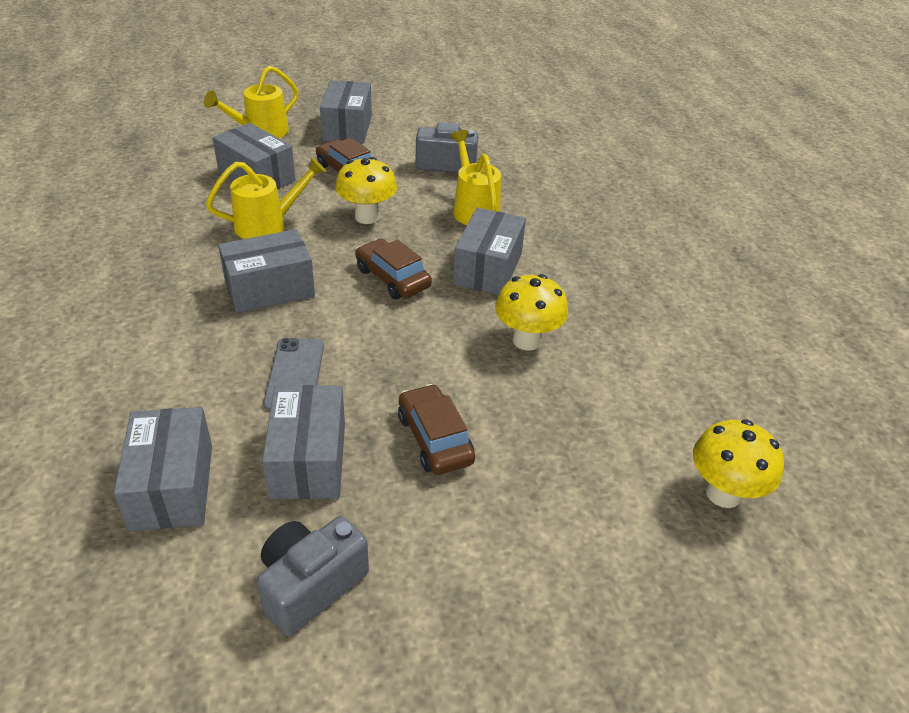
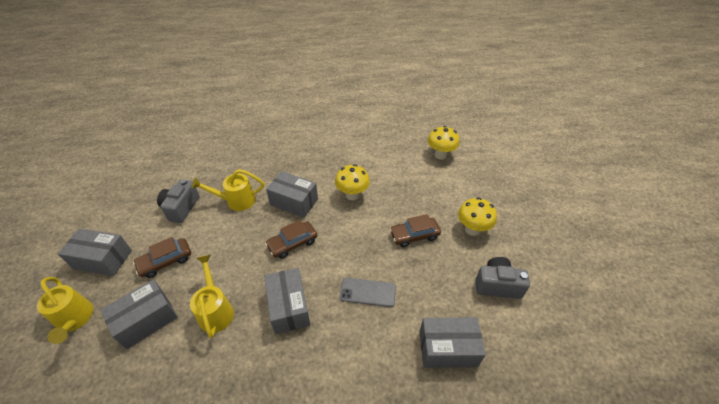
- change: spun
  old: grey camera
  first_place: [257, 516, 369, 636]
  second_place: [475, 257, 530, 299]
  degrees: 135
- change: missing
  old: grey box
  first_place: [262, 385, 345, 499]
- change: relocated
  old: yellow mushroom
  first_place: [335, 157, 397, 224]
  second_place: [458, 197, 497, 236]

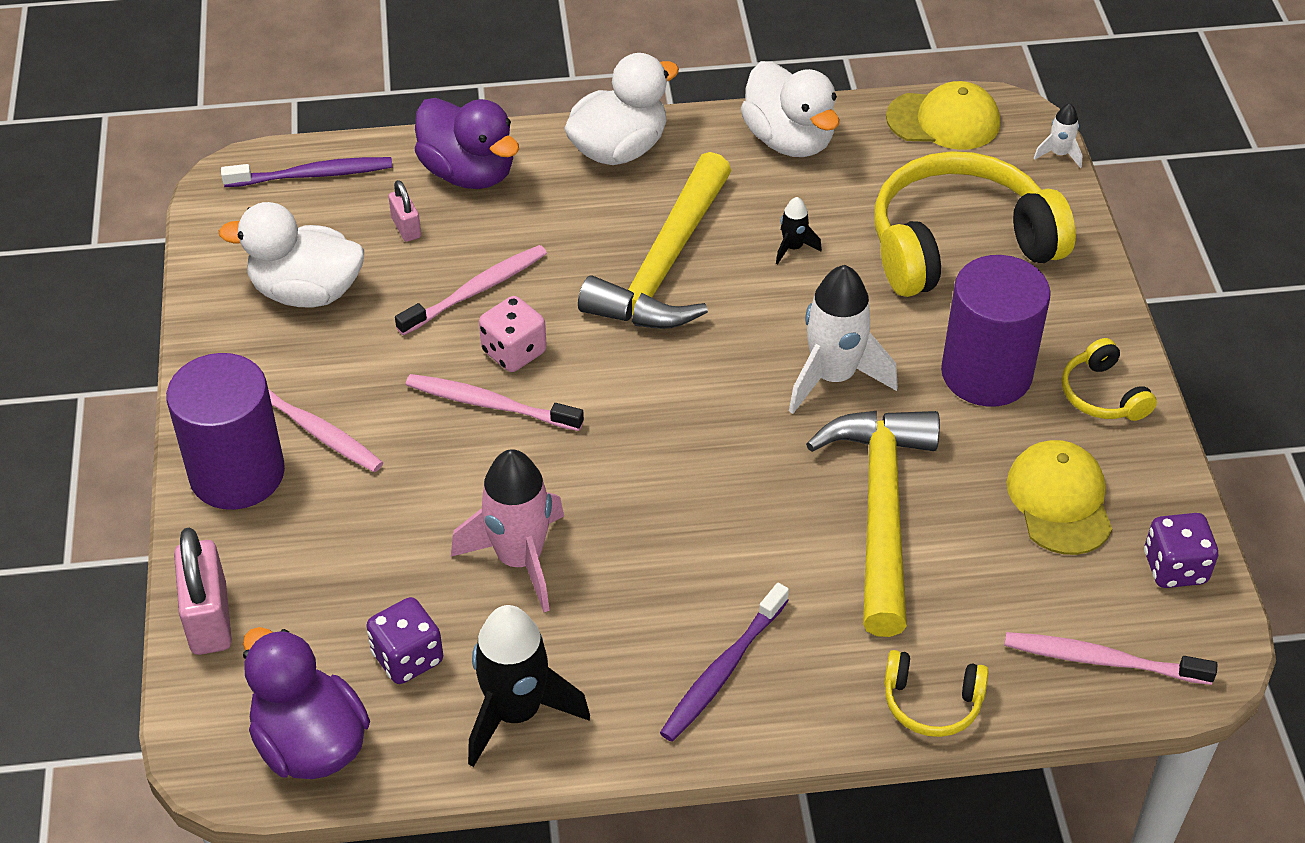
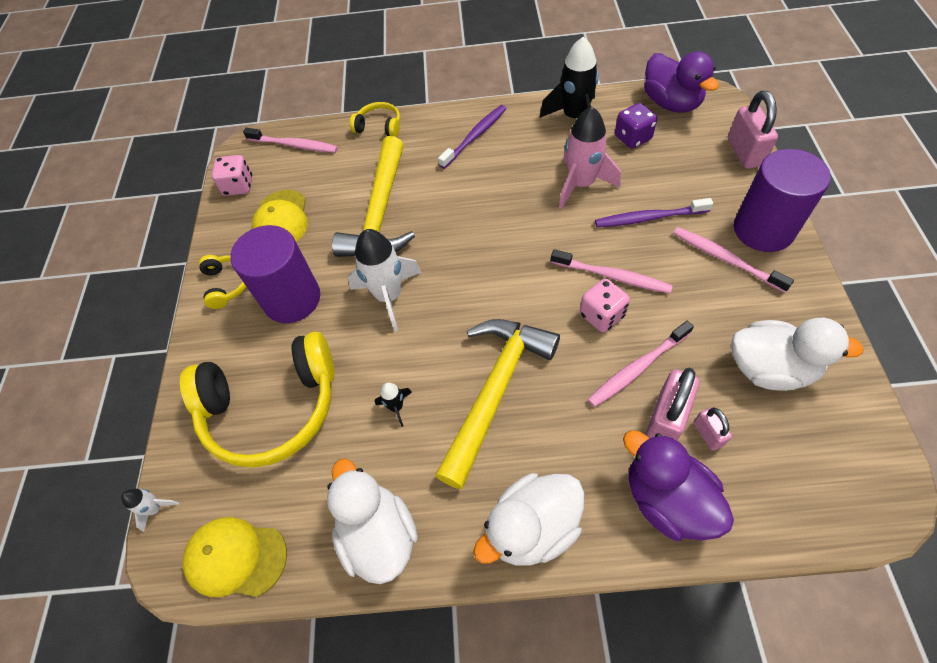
- change: relocated
  old: purple toothbrush
  first_place: [221, 157, 393, 187]
  second_place: [595, 198, 713, 227]
- change: colour
  old: purple dice
  new: pink dice
  first_place: [1144, 513, 1218, 588]
  second_place: [212, 155, 252, 196]
- change: appeared
  new: pink padlock
  second_place: [645, 368, 699, 441]

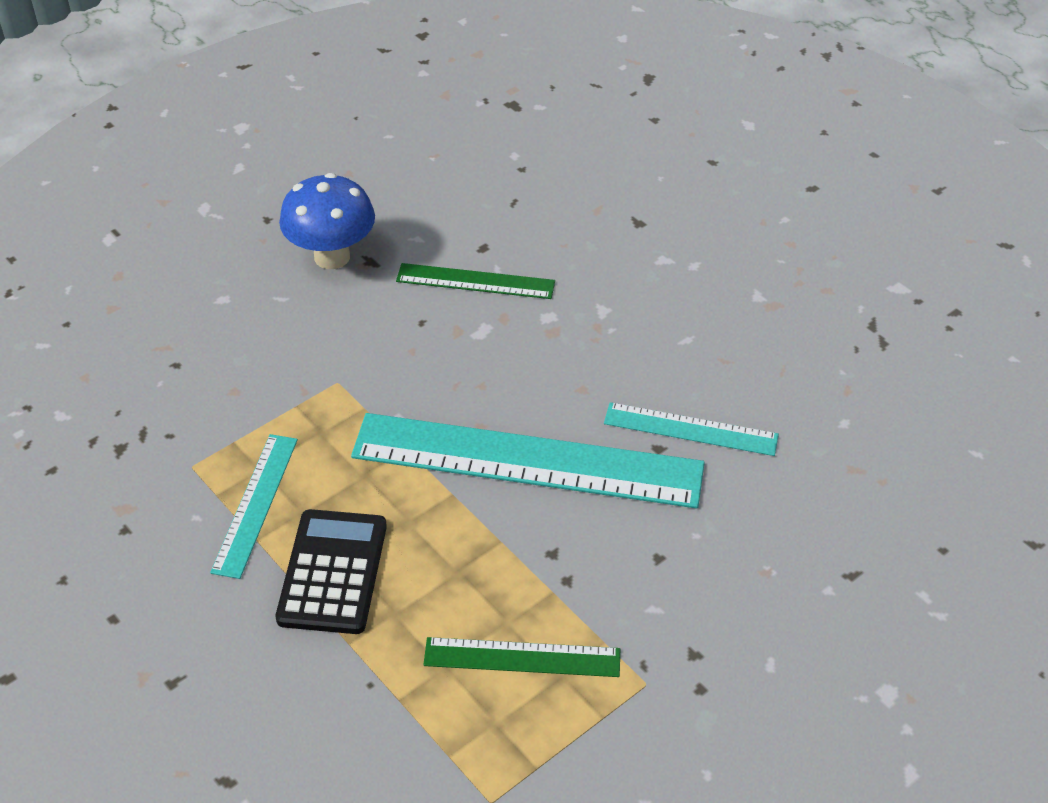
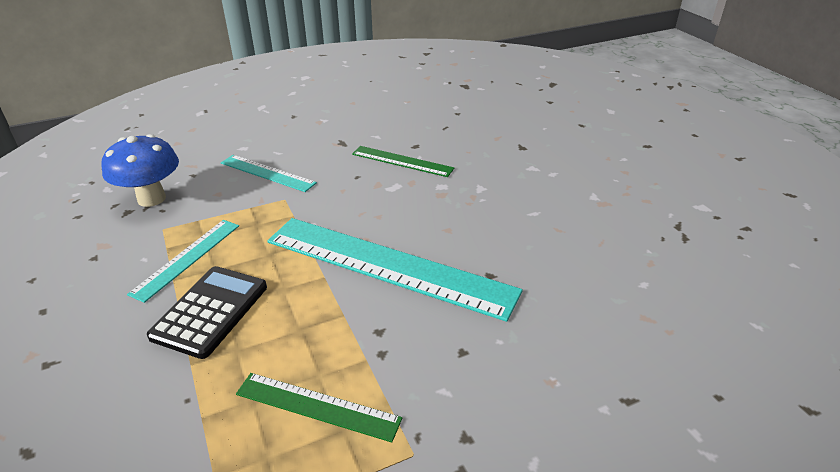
- change: relocated
  old: blue mushroom
  first_place: [279, 173, 375, 269]
  second_place: [102, 134, 179, 207]
- change: relocated
  old: turquoise ruler
  first_place: [604, 402, 779, 456]
  second_place: [221, 155, 317, 192]

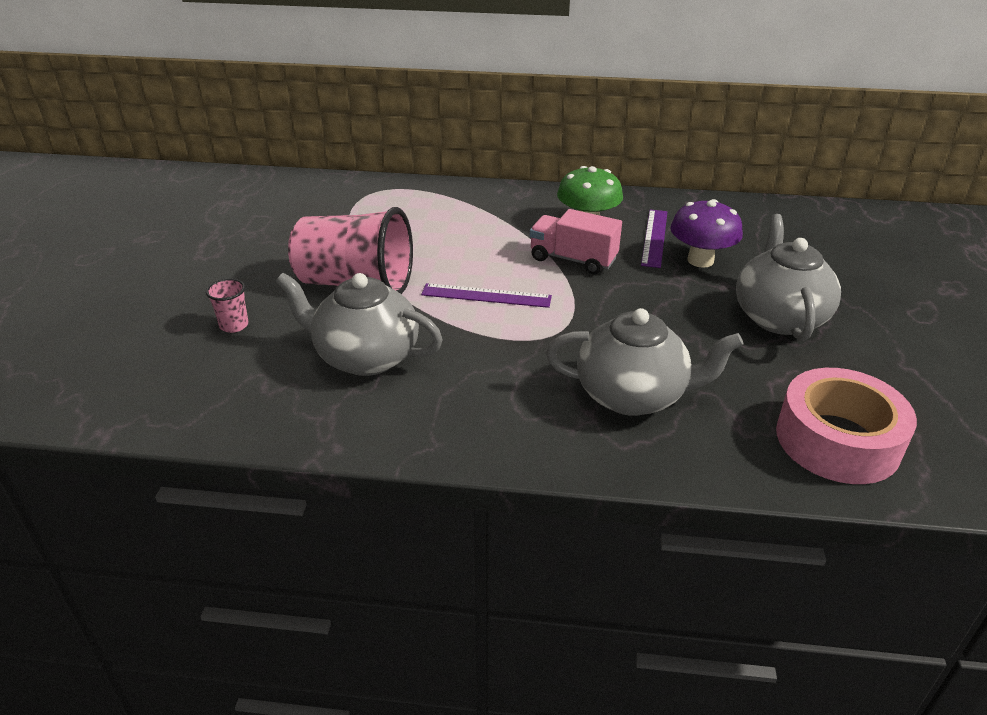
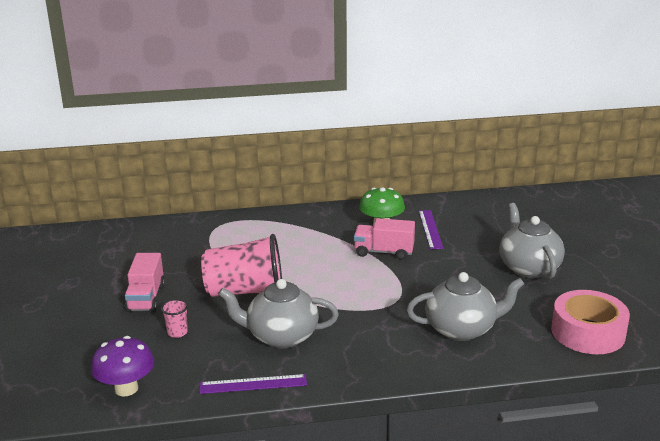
- change: relocated
  old: purple ruler
  first_place: [421, 283, 552, 308]
  second_place: [200, 374, 307, 394]
- change: relocated
  old: purple mushroom
  first_place: [670, 199, 743, 268]
  second_place: [91, 336, 154, 397]
- change: appeared
  new: pink truck
  second_place: [125, 253, 165, 312]

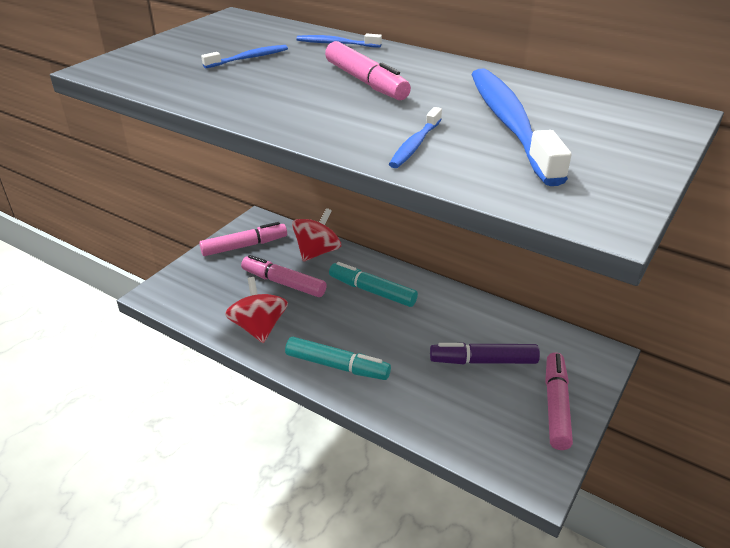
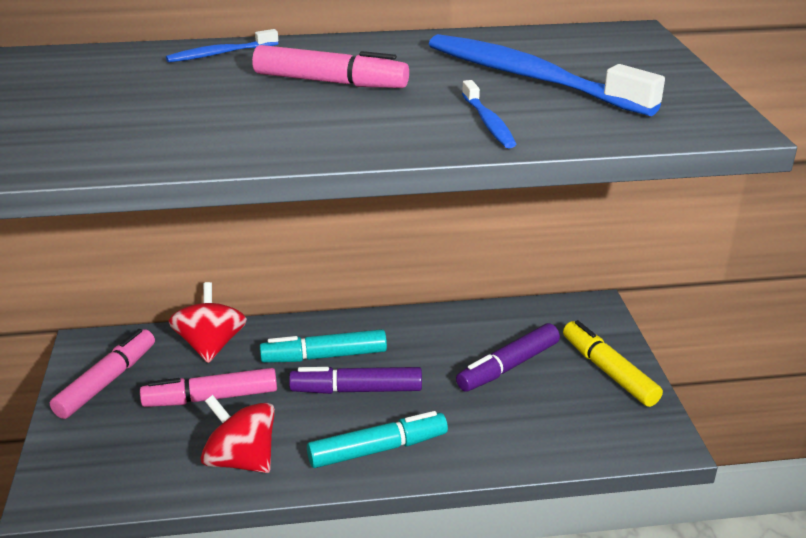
- change: missing
  old: blue toothbrush
  first_place: [201, 45, 288, 68]
- change: colour
  old: pink marker
  new: yellow marker
  first_place: [545, 352, 573, 450]
  second_place: [563, 320, 663, 407]
- change: appeared
  new: purple marker
  second_place: [289, 367, 422, 394]

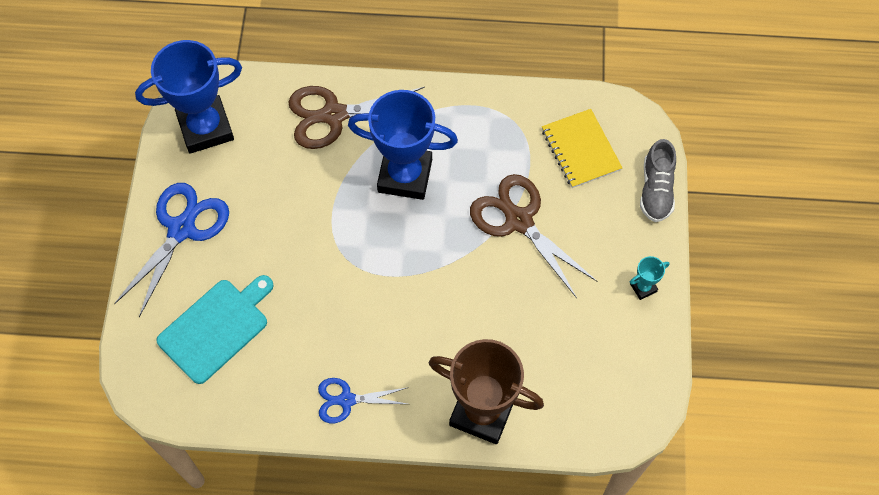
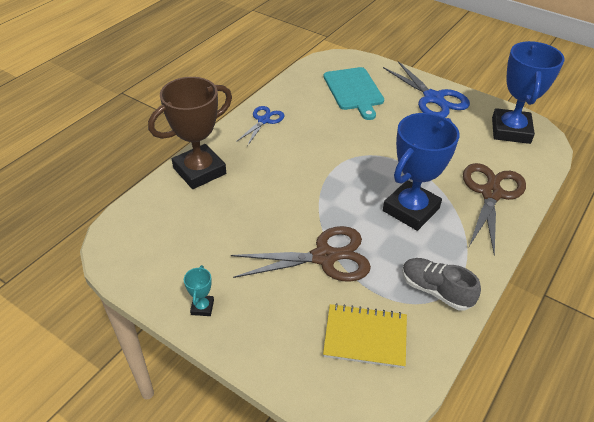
- change: relocated
  old: grey shoe
  first_place: [640, 139, 676, 222]
  second_place: [402, 258, 481, 311]

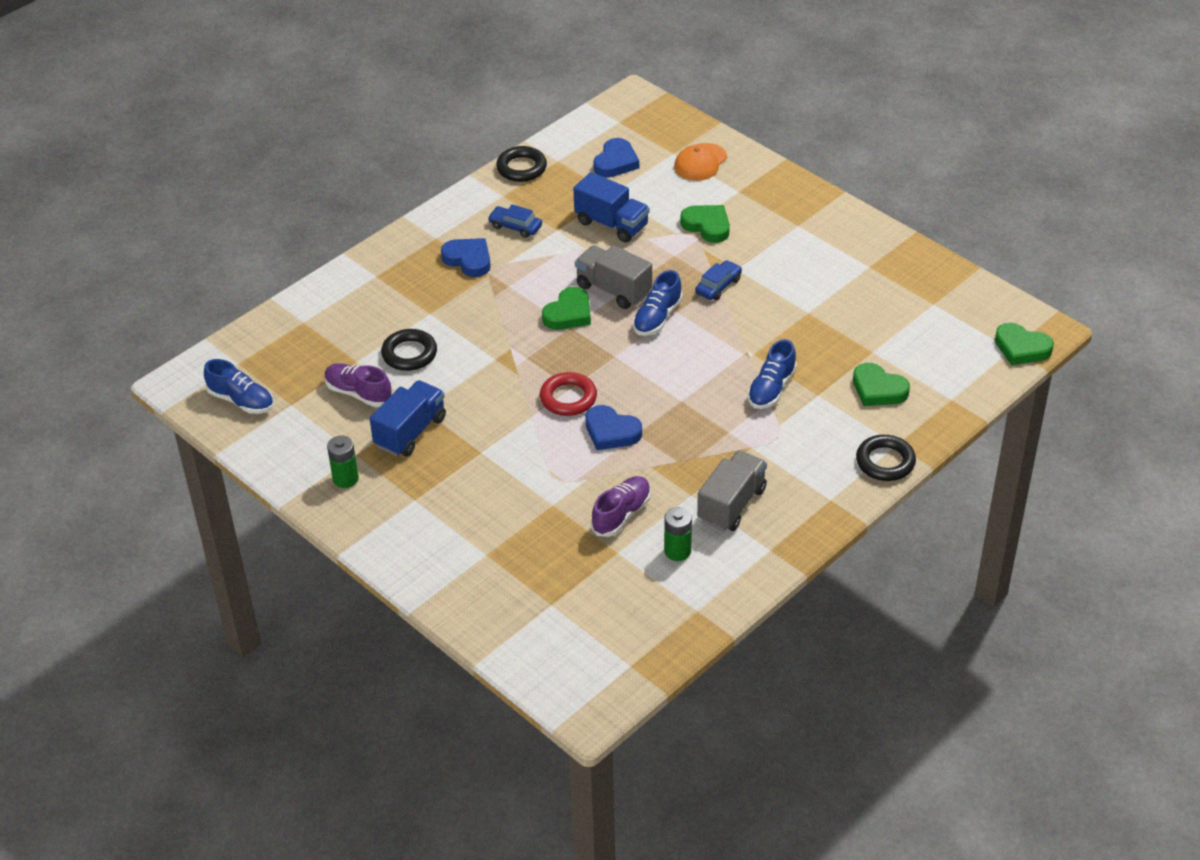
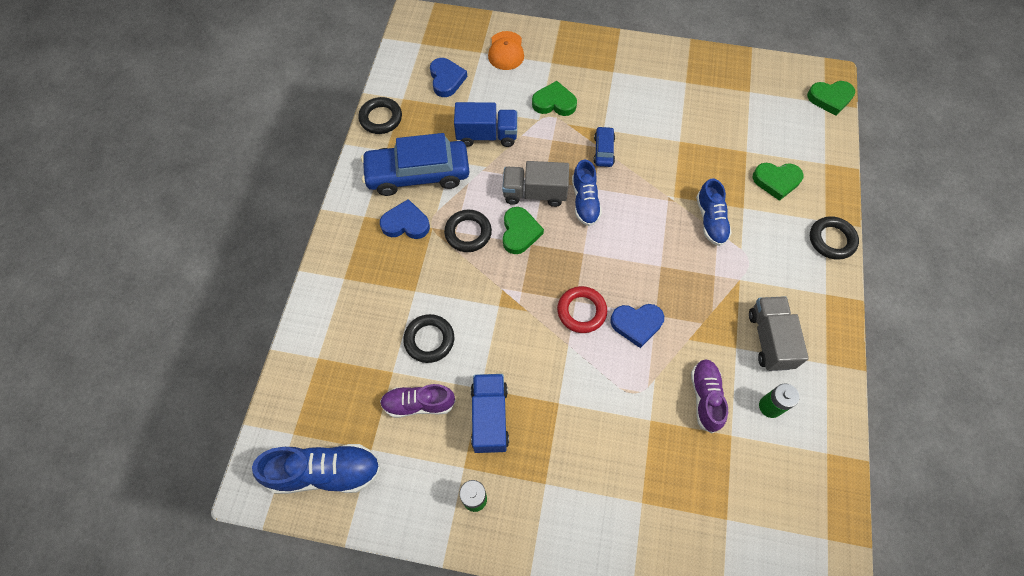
- change: size
  old: blue shoe
  first_place: [204, 359, 274, 414]
  second_place: [252, 444, 381, 494]
  factor: 1.5
- change: size
  old: blue car
  first_place: [488, 204, 542, 238]
  second_place: [361, 133, 469, 196]
  factor: 2.25
- change: appeared
  new: black ring
  second_place: [444, 210, 492, 252]

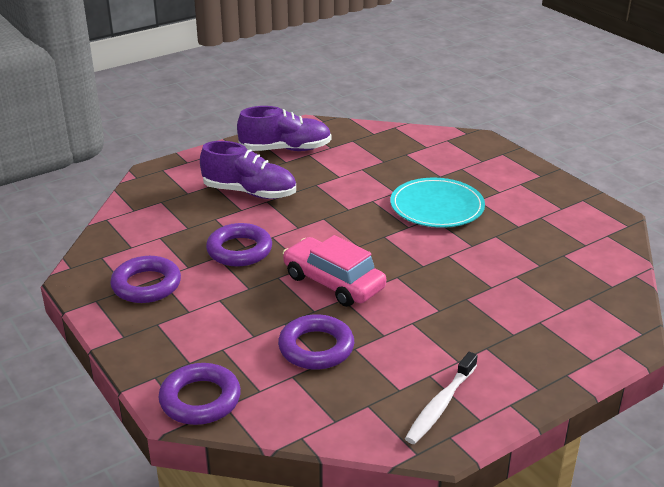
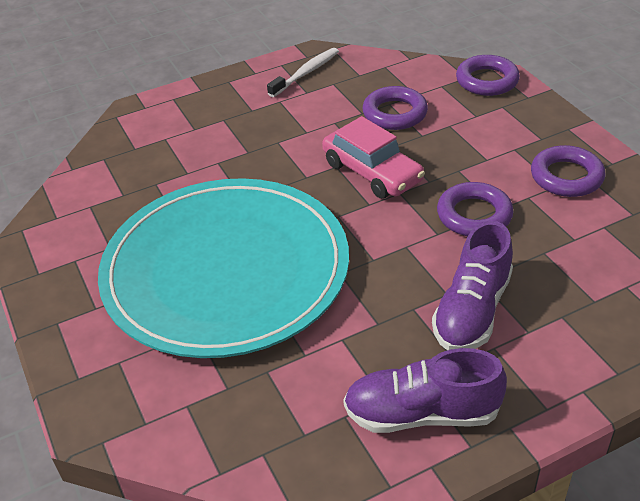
- change: spun
  old: purple shoe
  first_place: [200, 141, 296, 199]
  second_place: [432, 221, 513, 350]
  degrees: -90
- change: size
  old: turquoise plate
  first_place: [390, 178, 485, 228]
  second_place: [98, 178, 349, 358]
  factor: 2.05

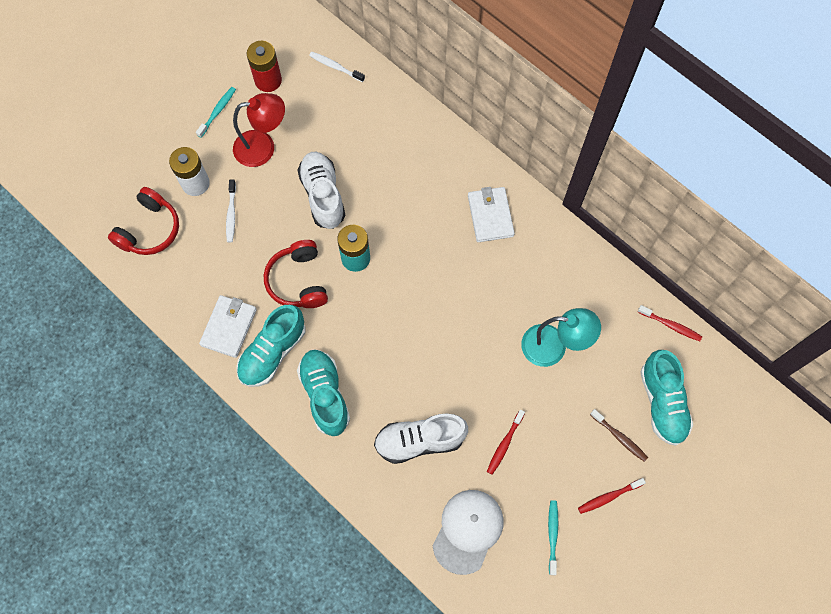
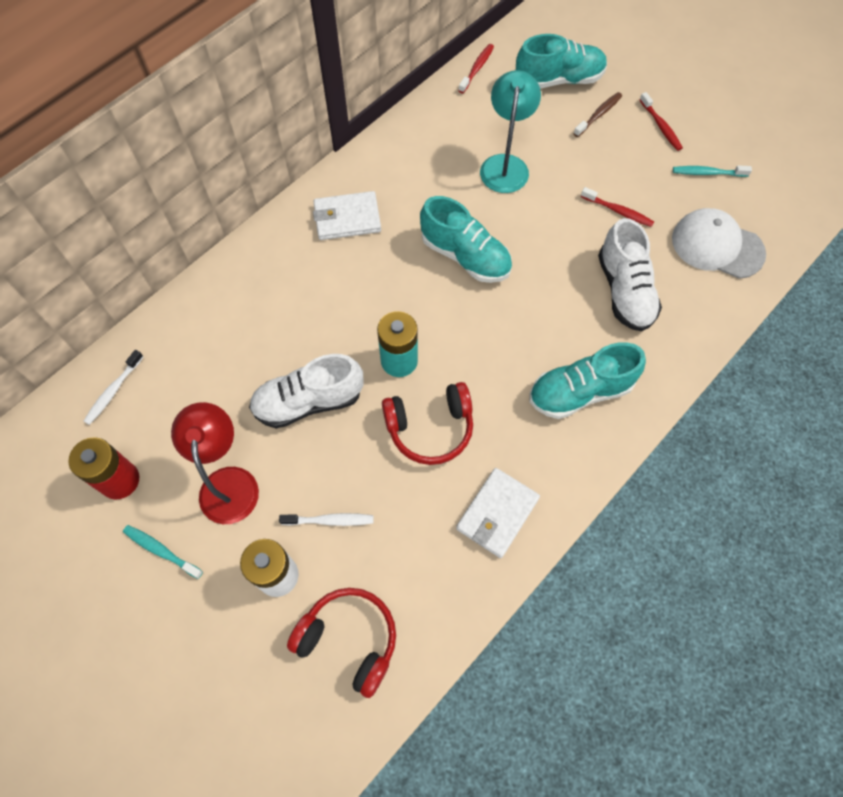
- change: spun
  old: white wallet
  first_place: [199, 295, 257, 358]
  second_place: [456, 468, 540, 558]
  degrees: -75
- change: relocated
  old: turquoise shoe
  first_place: [236, 305, 305, 387]
  second_place: [420, 196, 512, 283]

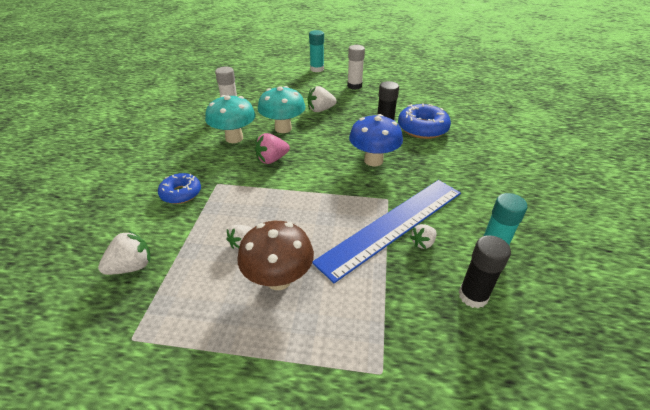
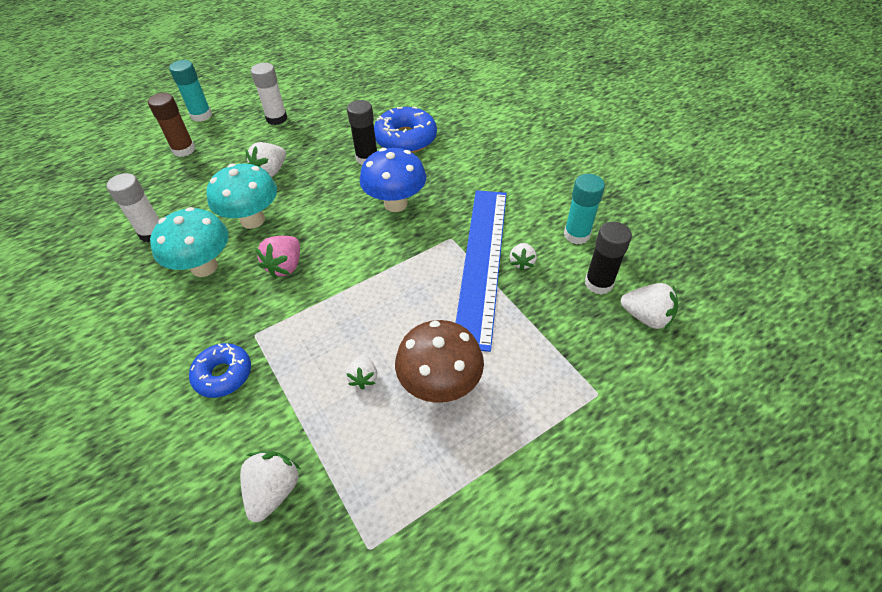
- change: appeared
  new: brown glue stick
  second_place: [148, 93, 195, 157]
- change: appeared
  new: white strawberry
  second_place: [621, 283, 678, 329]

